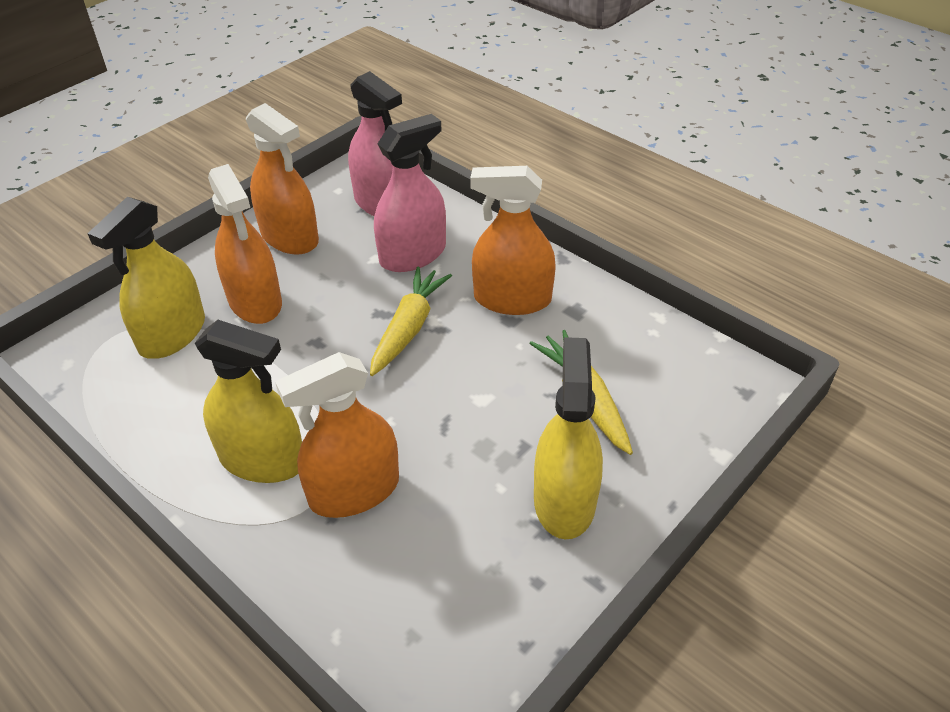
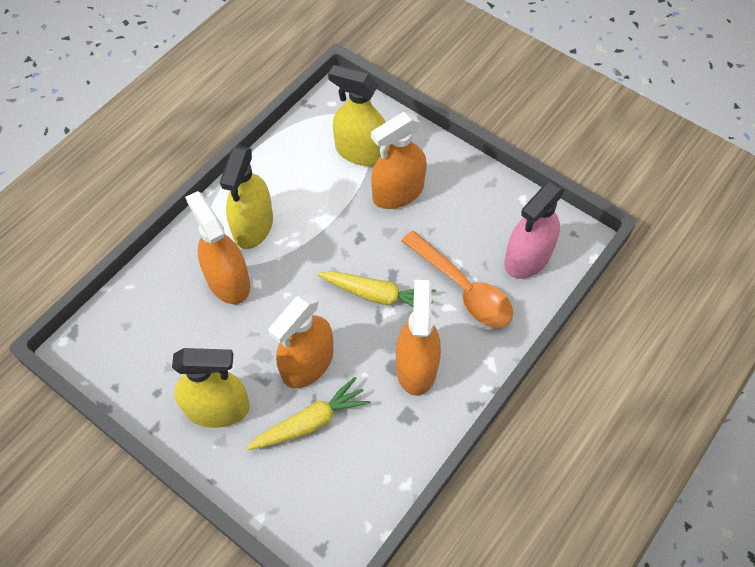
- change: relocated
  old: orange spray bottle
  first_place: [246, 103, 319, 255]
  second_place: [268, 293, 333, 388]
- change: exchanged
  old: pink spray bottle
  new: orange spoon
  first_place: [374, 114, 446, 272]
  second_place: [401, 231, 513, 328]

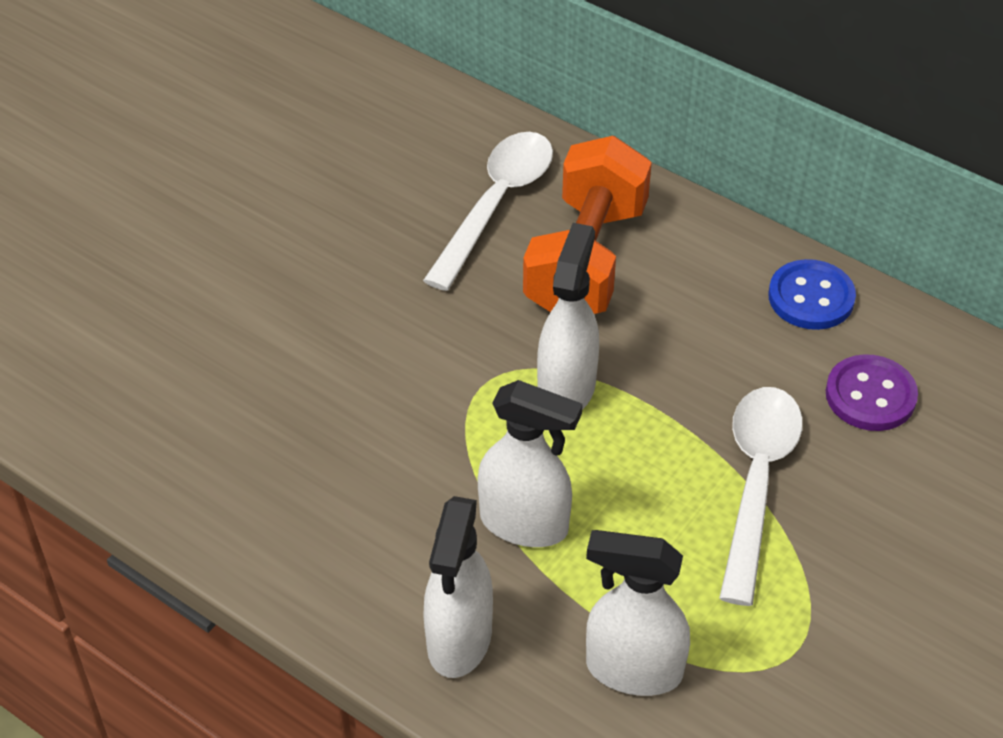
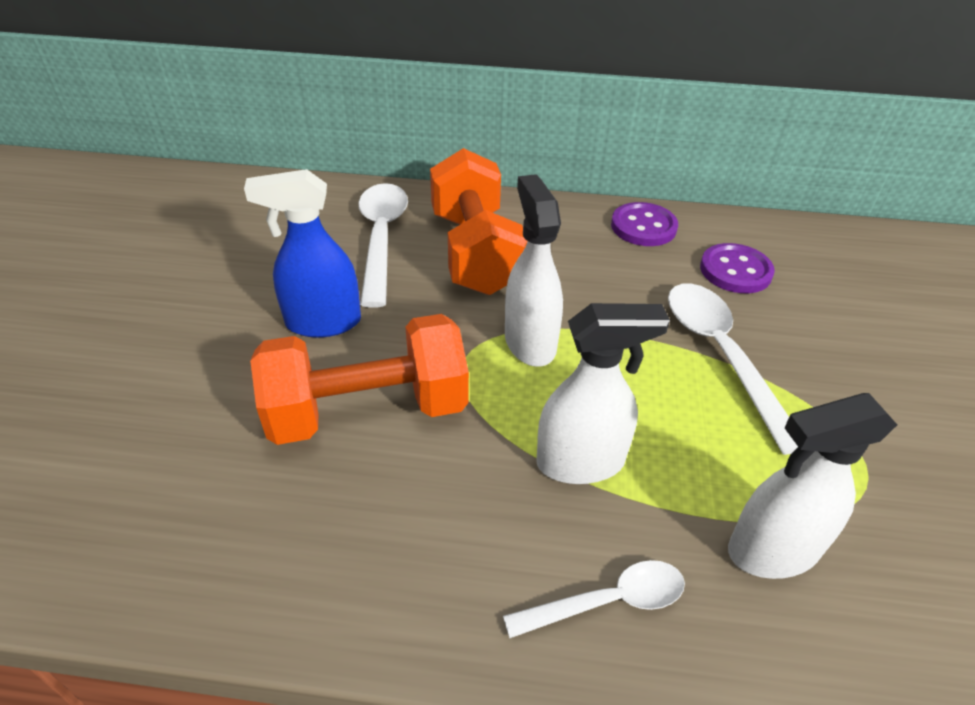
- change: exchanged
  old: white spray bottle
  new: white spoon
  first_place: [424, 496, 493, 678]
  second_place: [503, 560, 685, 638]
- change: colour
  old: blue button
  new: purple button
  first_place: [768, 259, 856, 330]
  second_place: [611, 202, 678, 246]
- change: appeared
  new: blue spray bottle
  second_place: [244, 169, 361, 338]
- change: appeared
  new: orange dumbbell
  second_place: [250, 314, 469, 445]

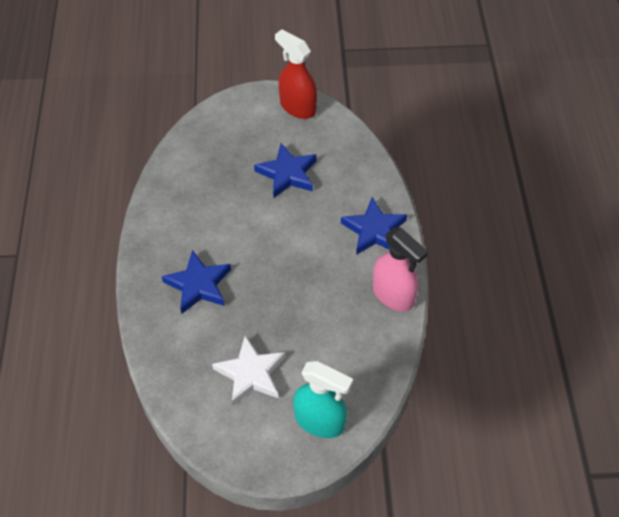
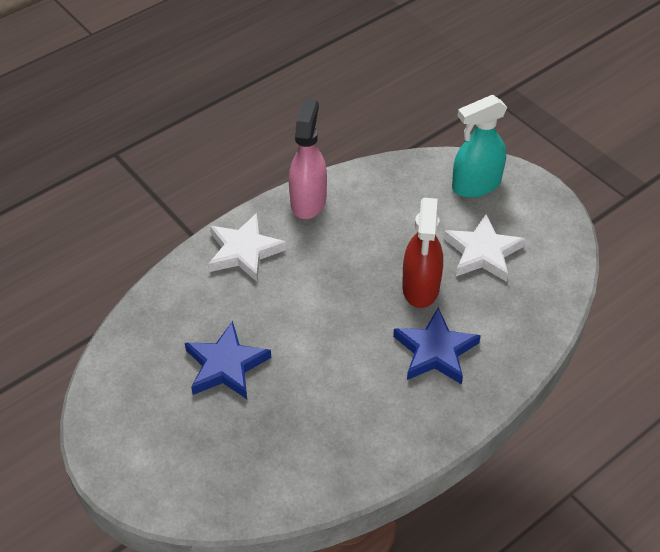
- change: relocated
  old: red spray bottle
  first_place: [275, 29, 317, 119]
  second_place: [402, 198, 443, 308]
- change: spun
  old: turquoise spray bottle
  first_place: [293, 361, 353, 438]
  second_place: [452, 95, 508, 198]
  degrees: -105
- change: colour
  old: blue star
  new: white star
  first_place: [341, 197, 407, 255]
  second_place: [208, 213, 287, 282]

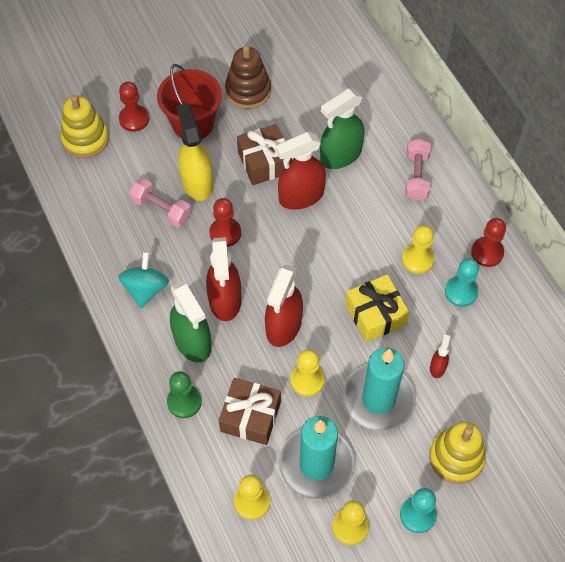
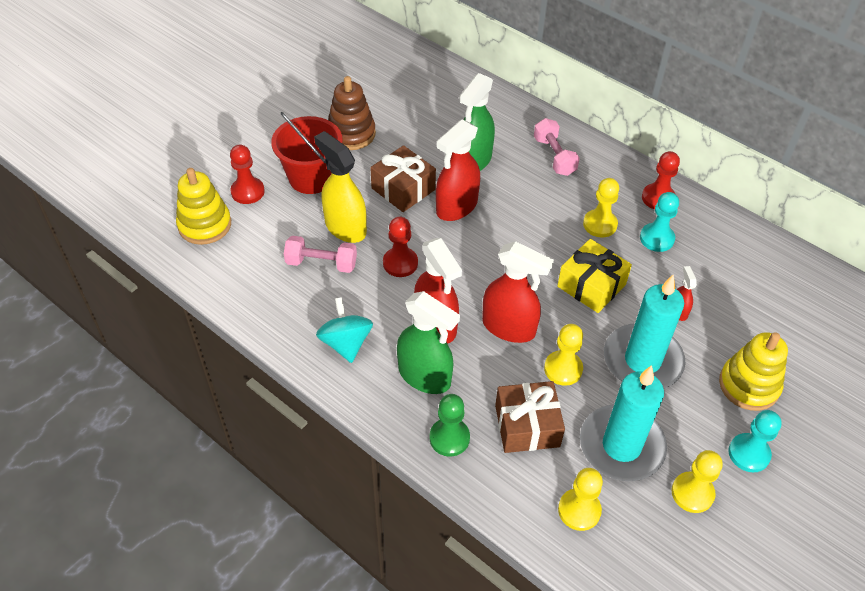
- change: spun
  old: red spray bottle
  first_place: [265, 264, 303, 347]
  second_place: [482, 241, 554, 343]
  degrees: -60

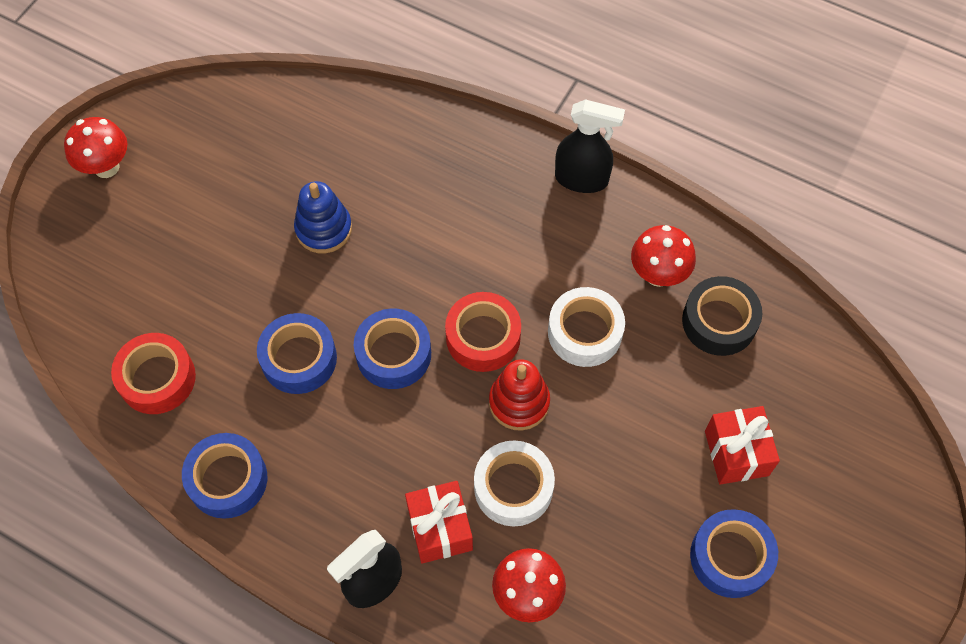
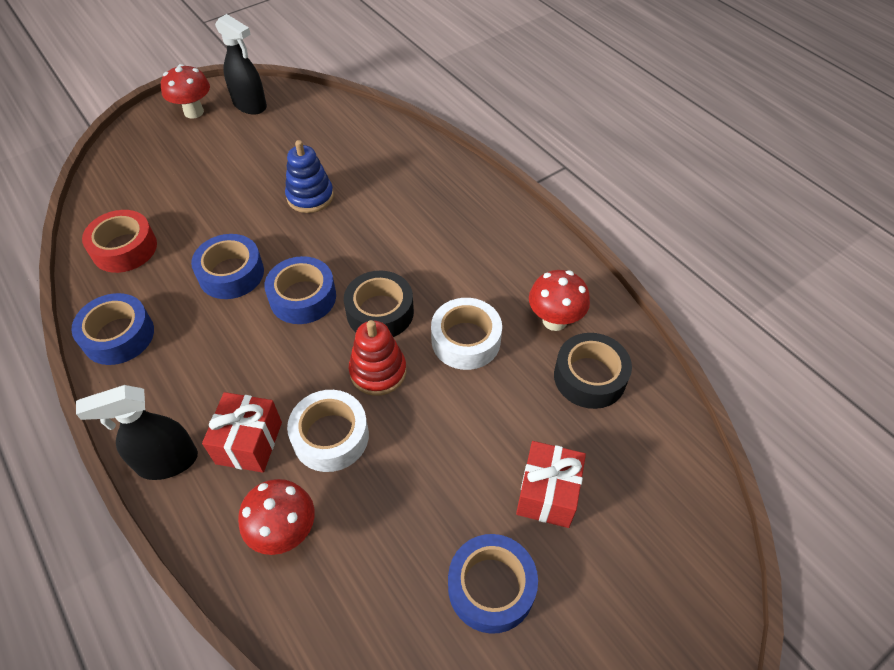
- change: colour
  old: red tape
  new: black tape
  first_place: [445, 292, 521, 372]
  second_place: [344, 271, 414, 337]
- change: relocated
  old: black spray bottle
  first_place: [555, 99, 625, 193]
  second_place: [215, 14, 267, 115]

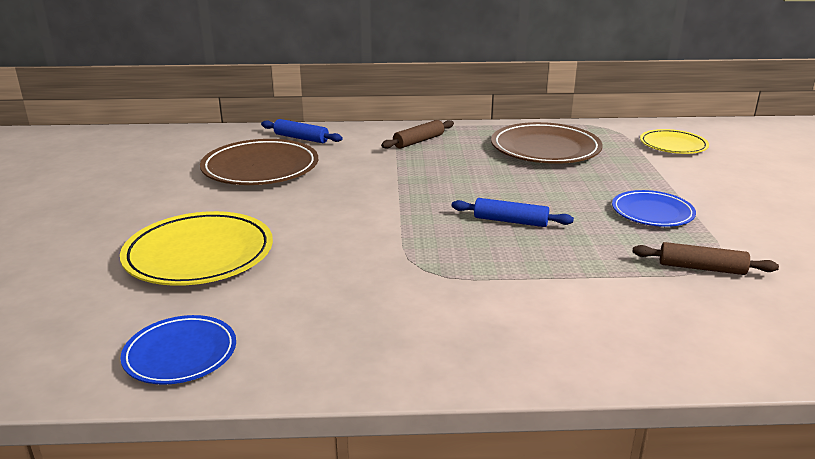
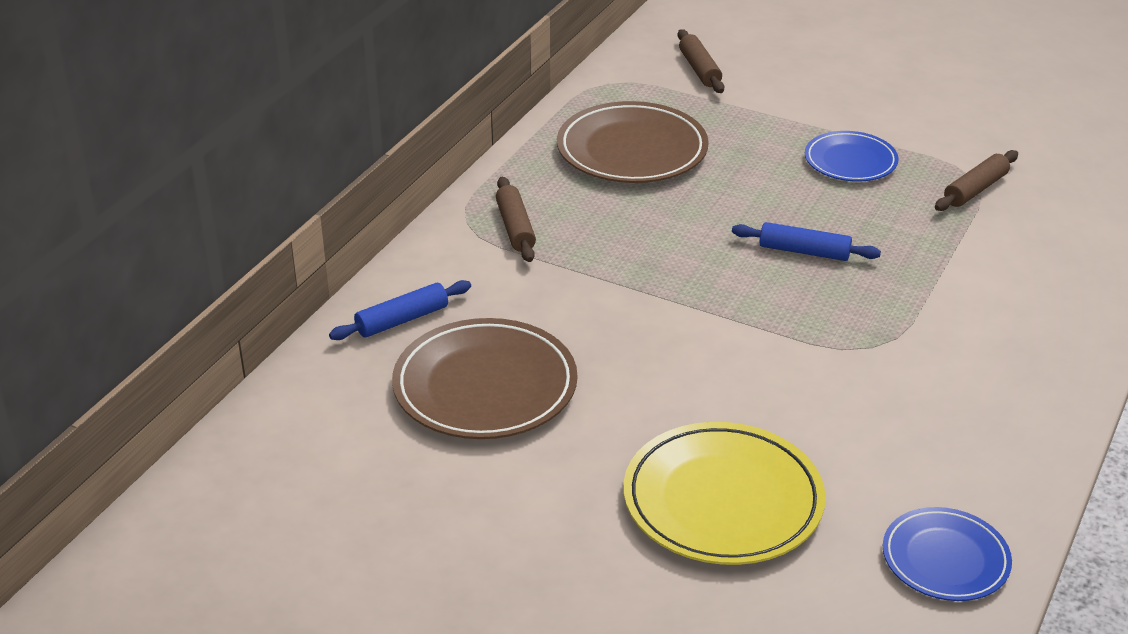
- change: spun
  old: blue rolling pin
  first_place: [452, 198, 574, 227]
  second_place: [732, 222, 881, 261]
  degrees: 60
- change: exchanged
  old: yellow plate
  new: brown rolling pin
  first_place: [640, 129, 709, 154]
  second_place: [678, 29, 724, 93]

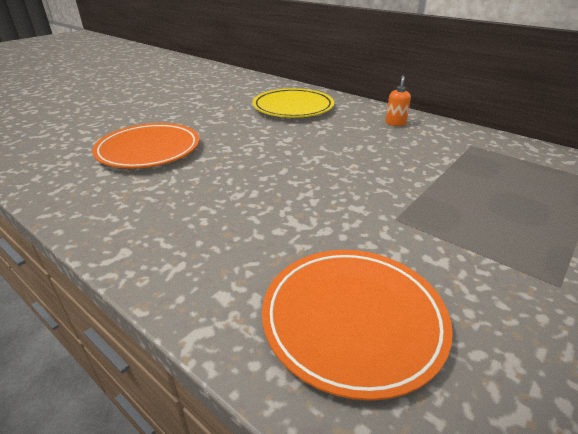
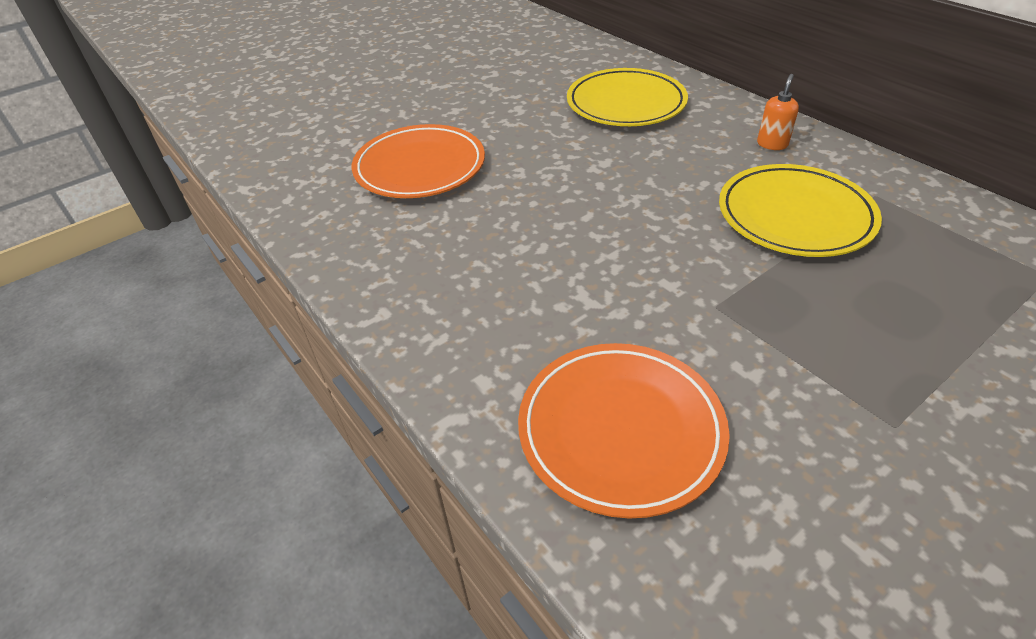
- change: appeared
  new: yellow plate
  second_place: [719, 164, 882, 257]

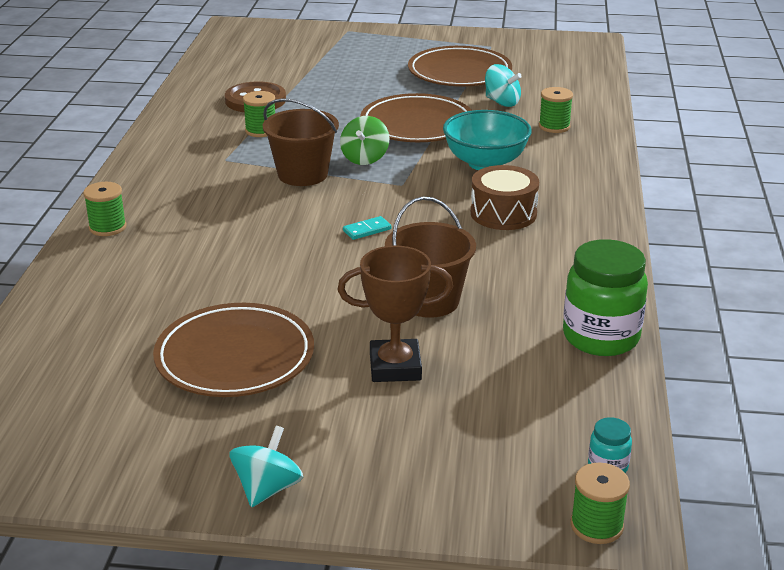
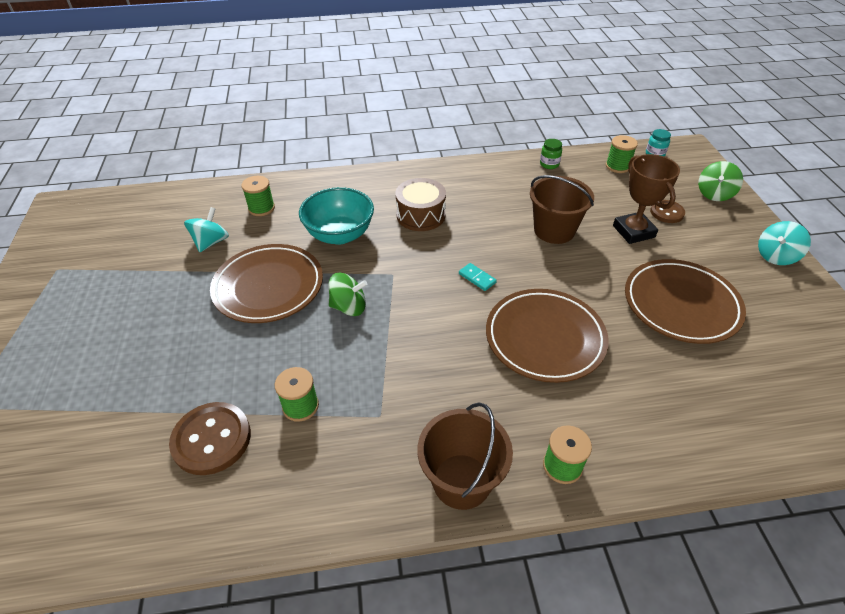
- change: spun
  old: turquoise spinning top
  first_place: [229, 426, 303, 507]
  second_place: [758, 221, 811, 265]
  degrees: -45
- change: relocated
  old: brown bucket
  first_place: [263, 98, 339, 186]
  second_place: [418, 402, 513, 510]
- change: relocated
  old: brown plate
  first_place: [408, 46, 512, 87]
  second_place: [486, 289, 609, 383]
- change: size
  old: green jar
  first_place: [563, 239, 648, 356]
  second_place: [540, 139, 562, 169]
  factor: 0.45
- change: relocated
  old: green spool
  first_place: [571, 463, 630, 544]
  second_place: [606, 135, 638, 173]
- change: appeared
  new: brown button
  second_place: [650, 200, 685, 223]
- change: appeared
  new: green spinning top
  second_place: [698, 161, 743, 201]

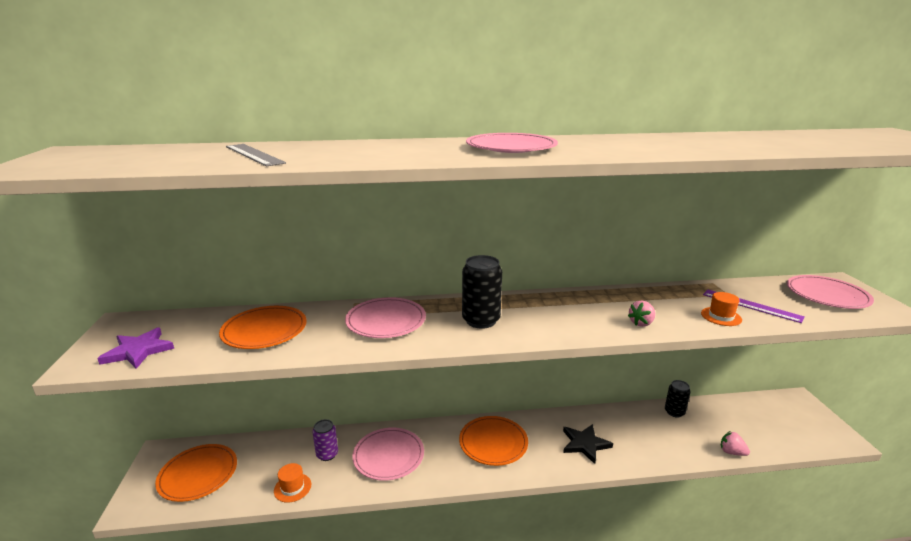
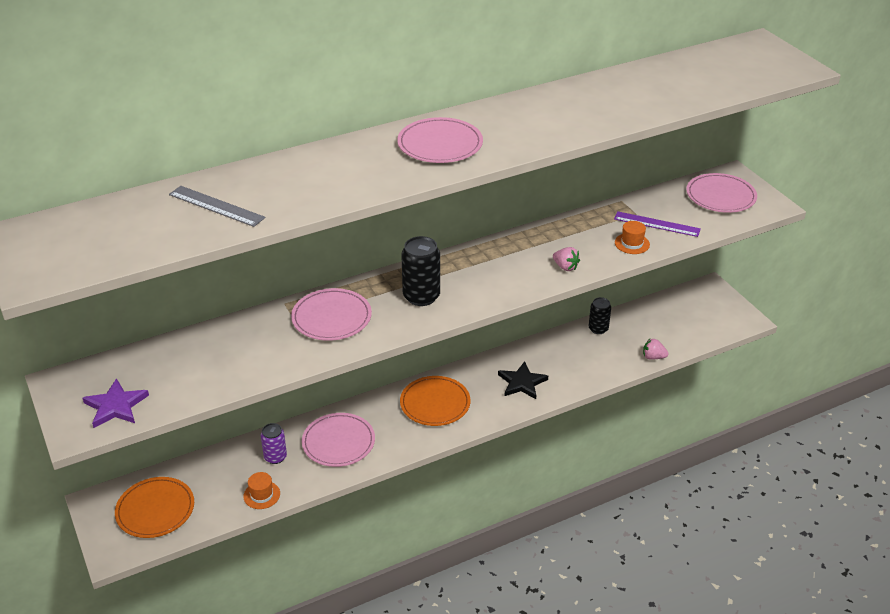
- change: missing
  old: orange plate
  first_place: [219, 306, 307, 349]
- change: spun
  old: pink strawberry
  first_place: [628, 301, 655, 327]
  second_place: [553, 247, 580, 271]
  degrees: -75

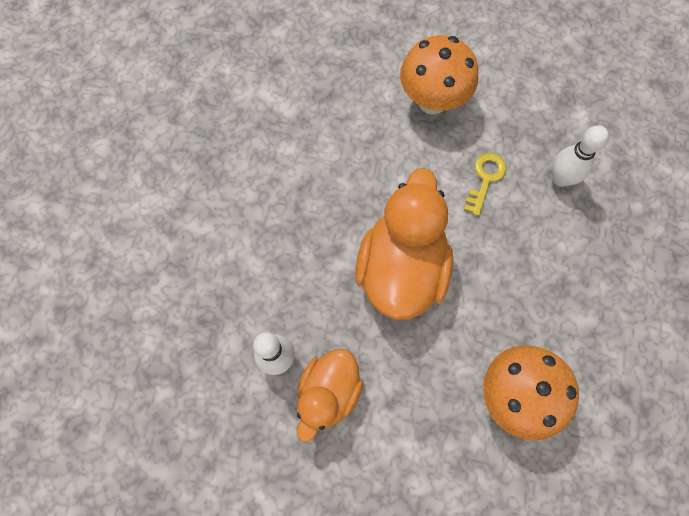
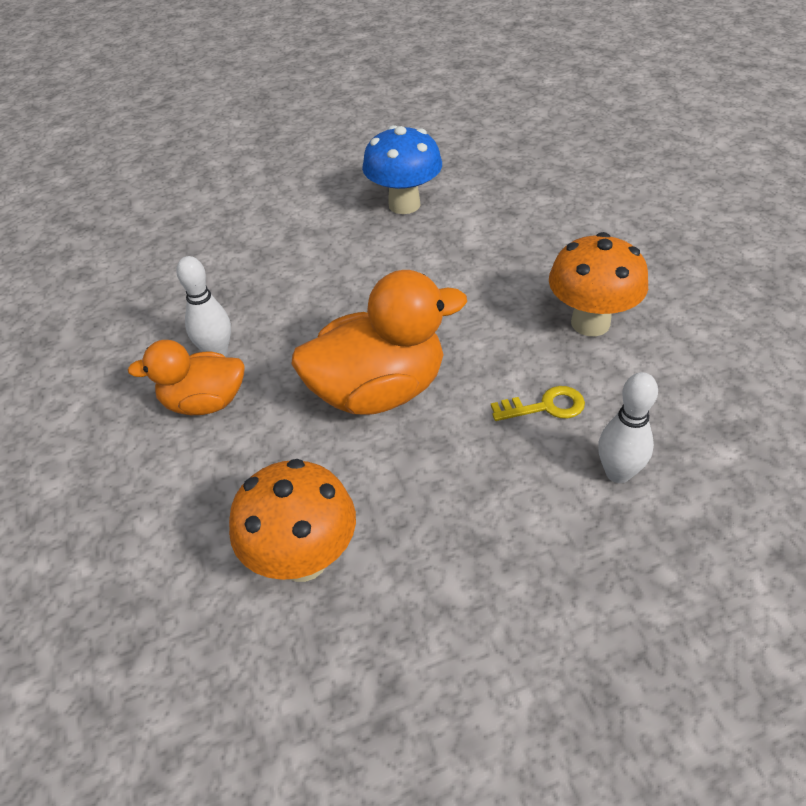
- change: appeared
  new: blue mushroom
  second_place: [362, 125, 442, 214]

